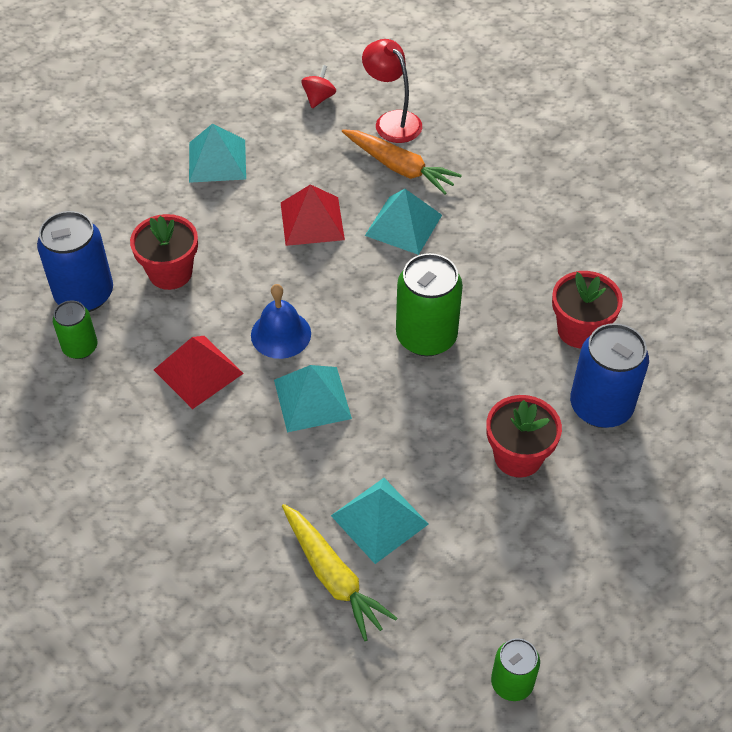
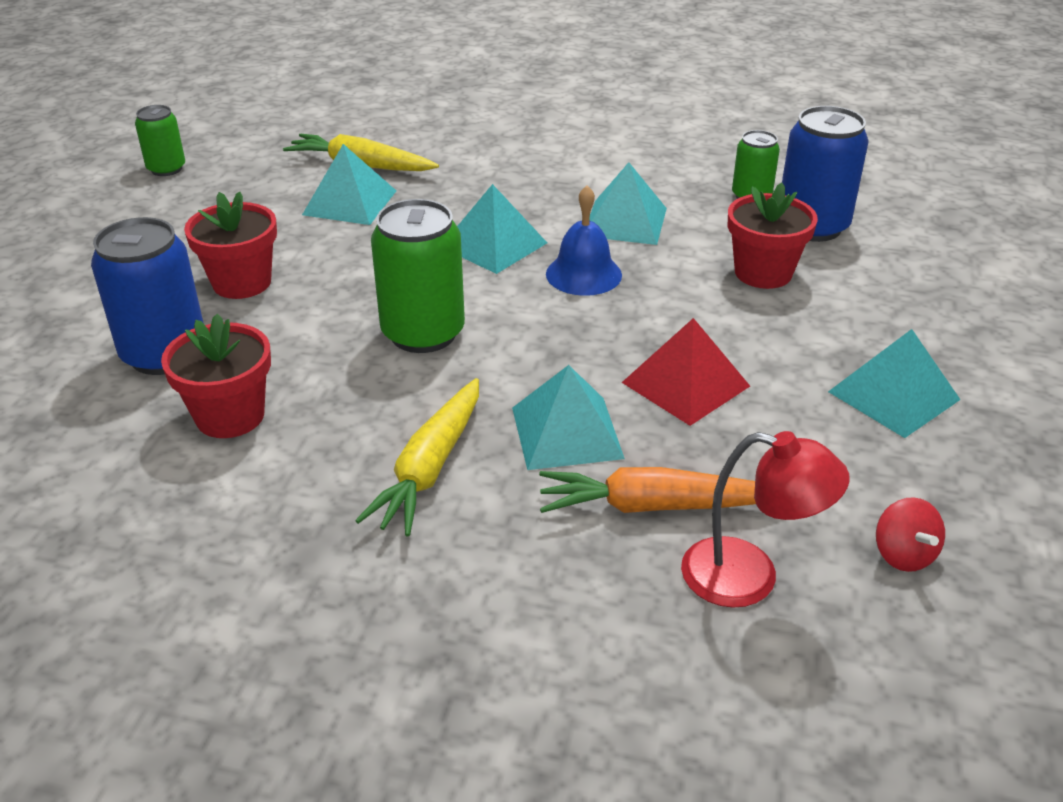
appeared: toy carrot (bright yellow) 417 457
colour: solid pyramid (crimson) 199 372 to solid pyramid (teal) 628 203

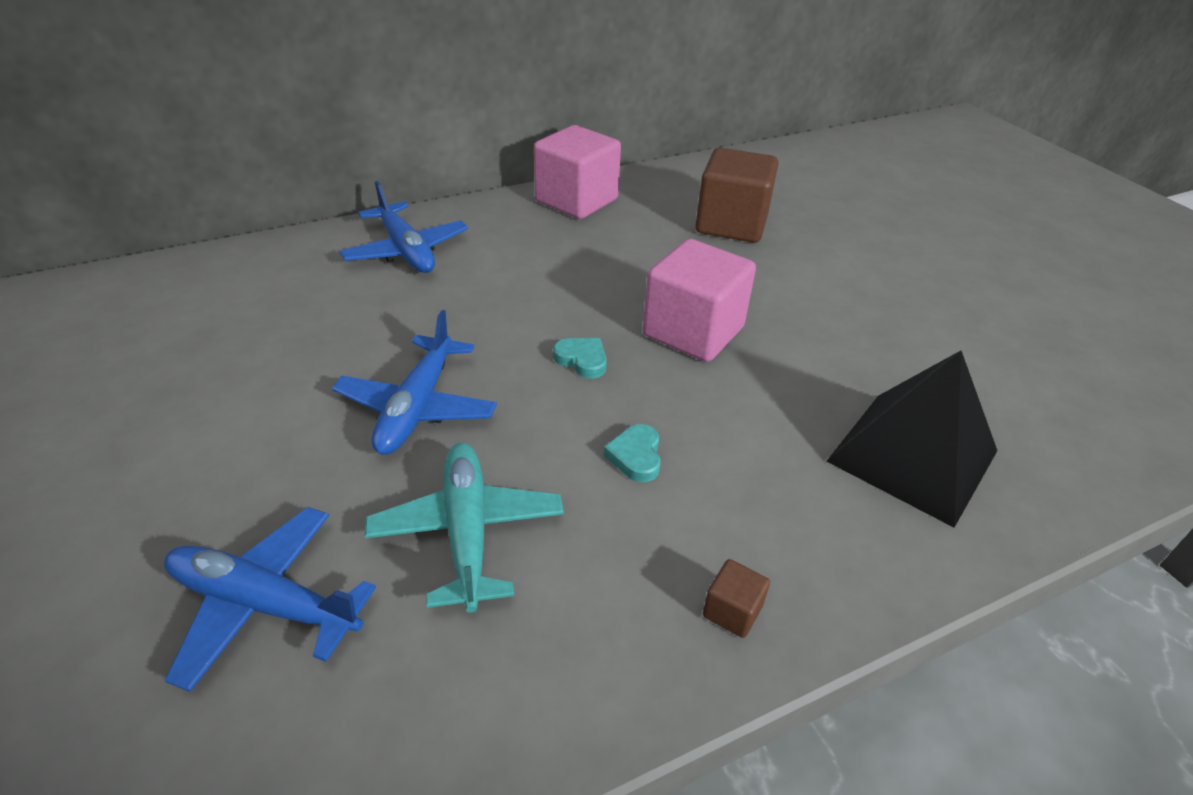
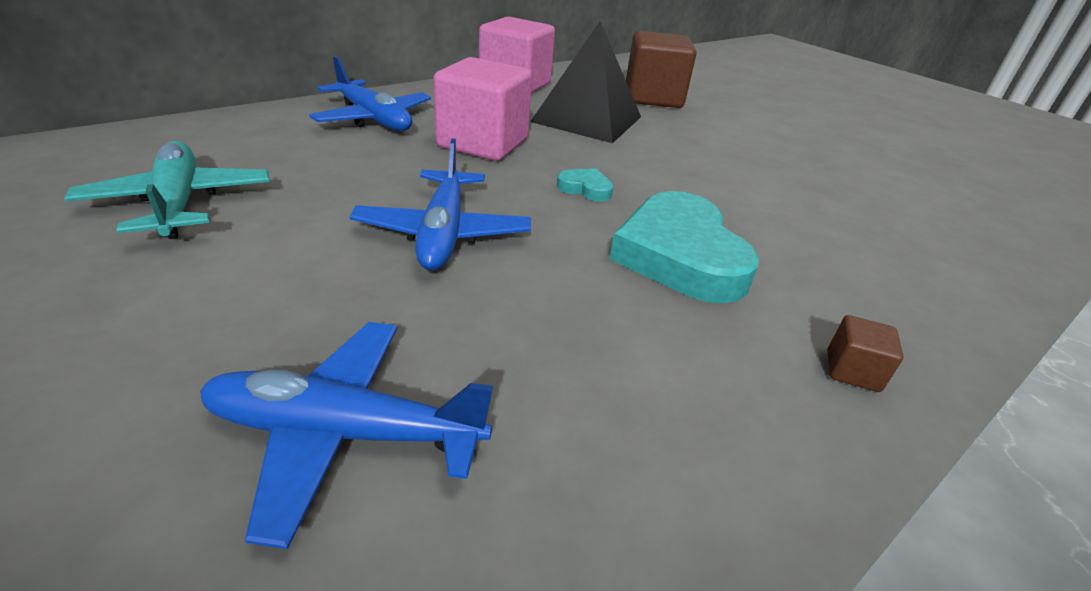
relocated: aeroplane (teal) 464 528 to 167 190; cube (rose-pink) 699 300 to 482 109; solid pyramid (black) 911 439 to 585 82
size: heart (teal) 632 453 = 684 247 x2.30

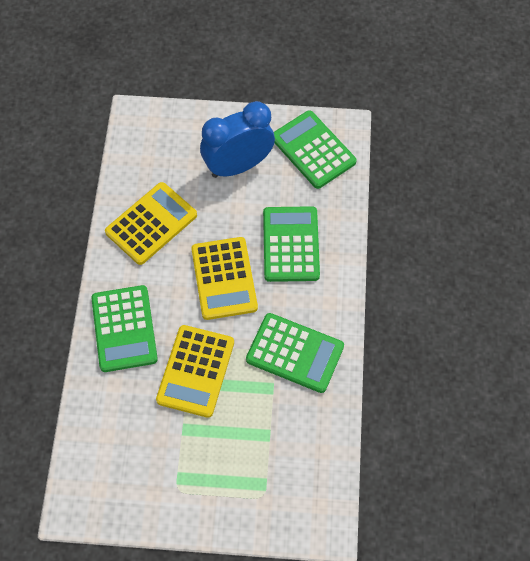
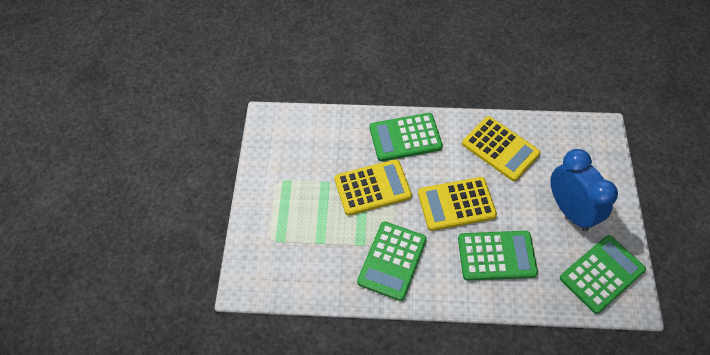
spun: adding machine (bright yellow) 195 371 = 373 187 150 degrees clockwise

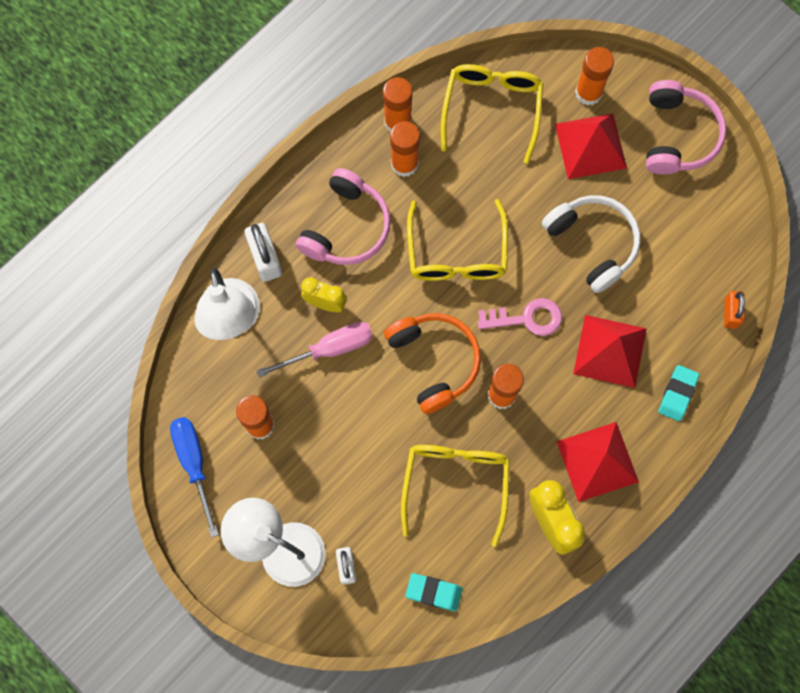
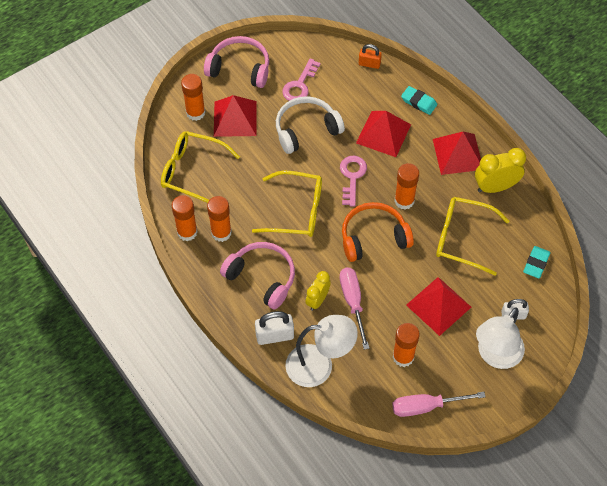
appeared: latchkey (rose-pink) 301 79; solid pyramid (crimson) 438 306
colour: hand screwdriver (cobalt) 194 477 to hand screwdriver (rose-pink) 439 404

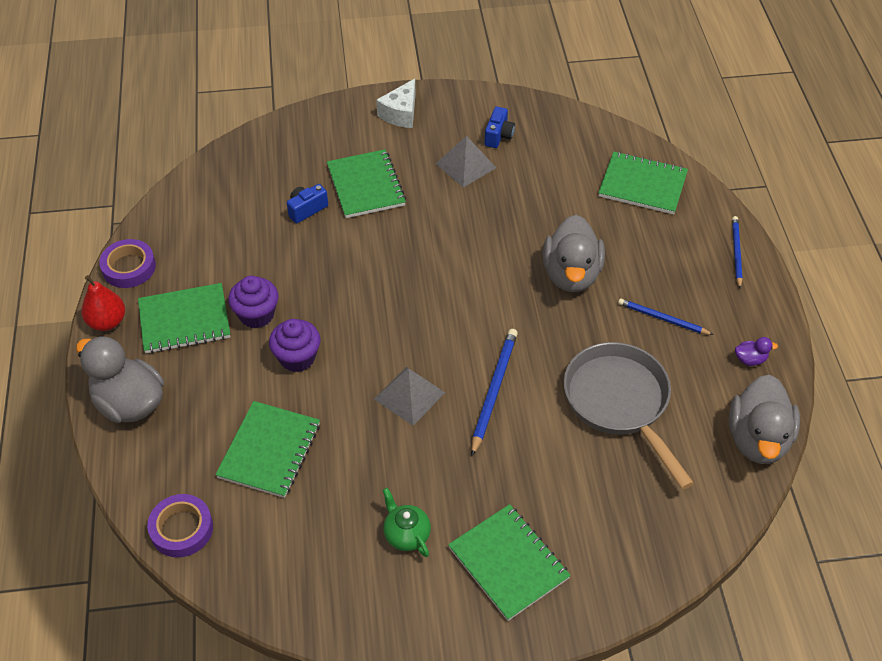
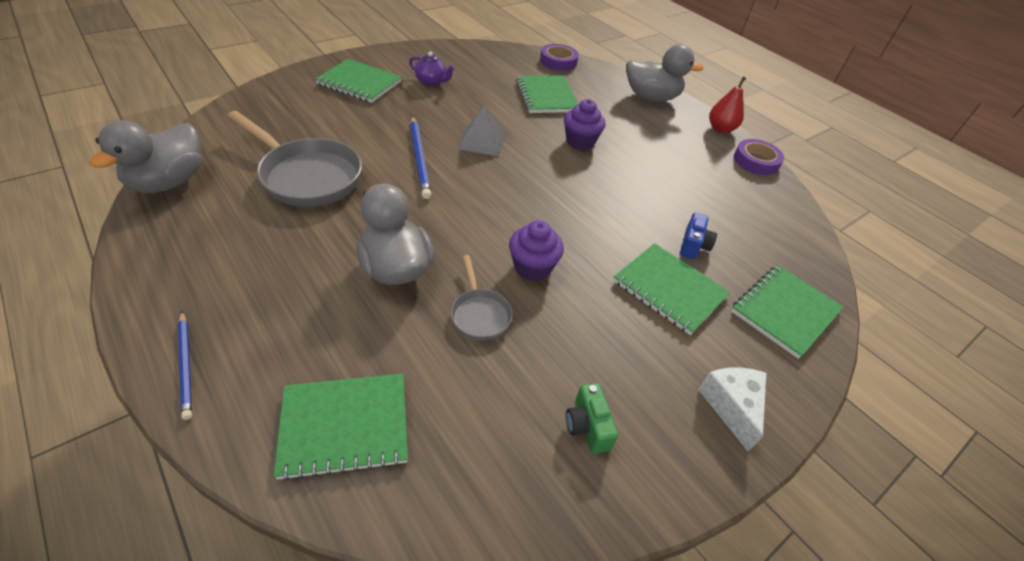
missing: solid pyramid (ash-grey) 465 162; pencil (cobalt) 666 316; toy duck (royal purple) 756 351
appeared: skillet (ash-grey) 482 298
relocated: muffin (royal purple) 253 302 to 536 250; exercise book (green) 184 318 to 787 312
colour: china teapot (green) 407 522 to china teapot (royal purple) 432 68; compact camera (cobalt) 500 127 to compact camera (green) 592 418
spun: toy duck (ash-grey) 764 419 = 145 156 135 degrees counterclockwise

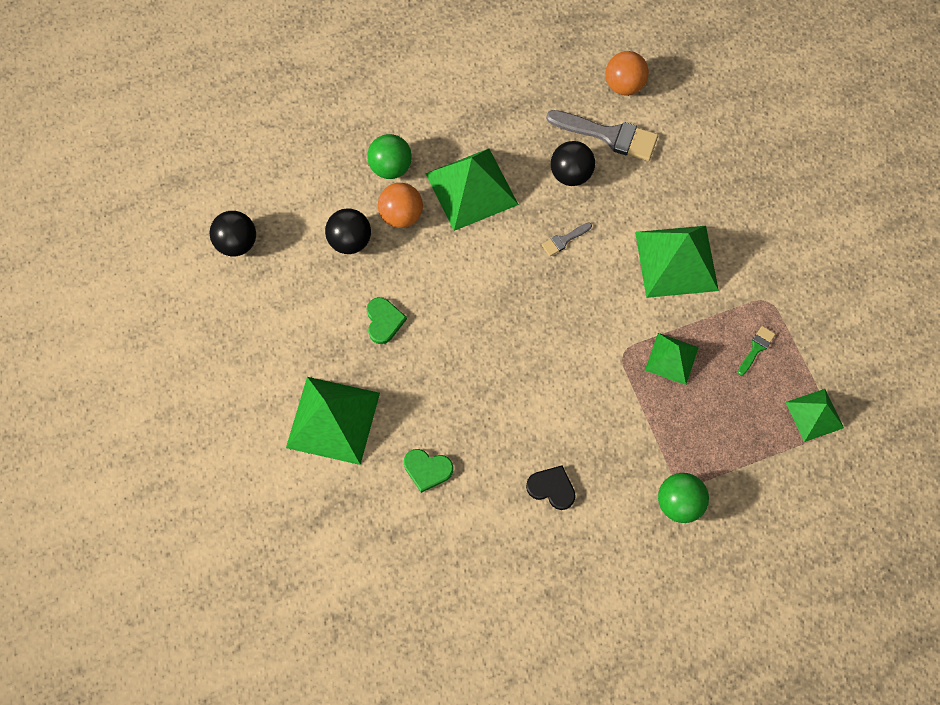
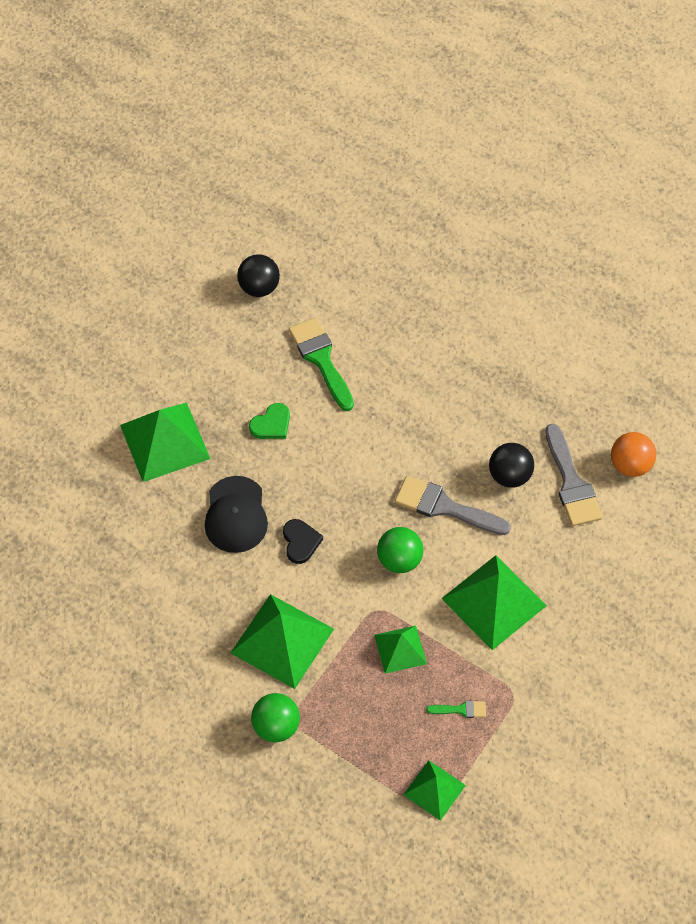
missing: ball (orange) 400 205; heart (green) 428 471
appeared: baseball cap (black) 236 514
relocated: solid pyramid (green) 472 190 to 282 641; heart (black) 551 487 to 303 541; ball (green) 389 156 to 400 550
exchanged: ball (black) 348 231 to paint brush (green) 321 364
size: paint brush (ash-grey) 567 239 = 453 505 x2.10

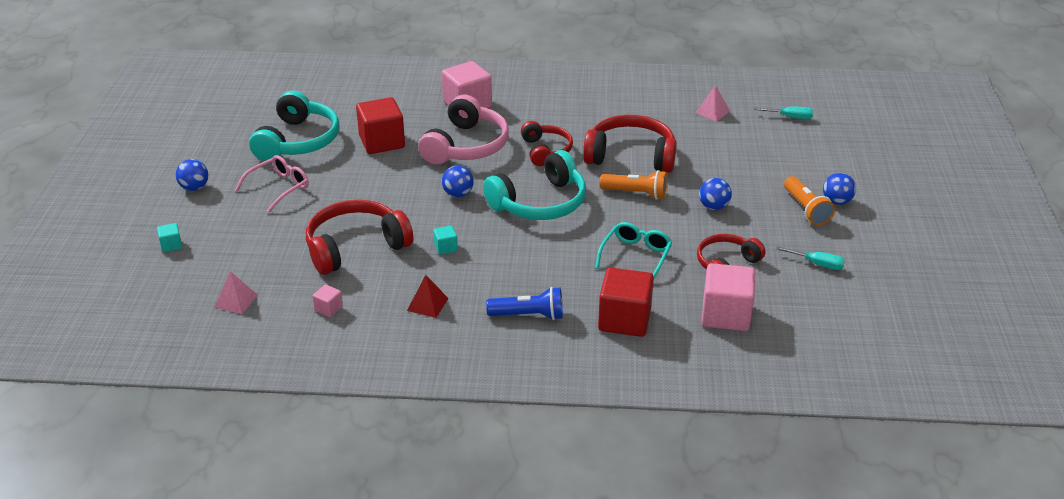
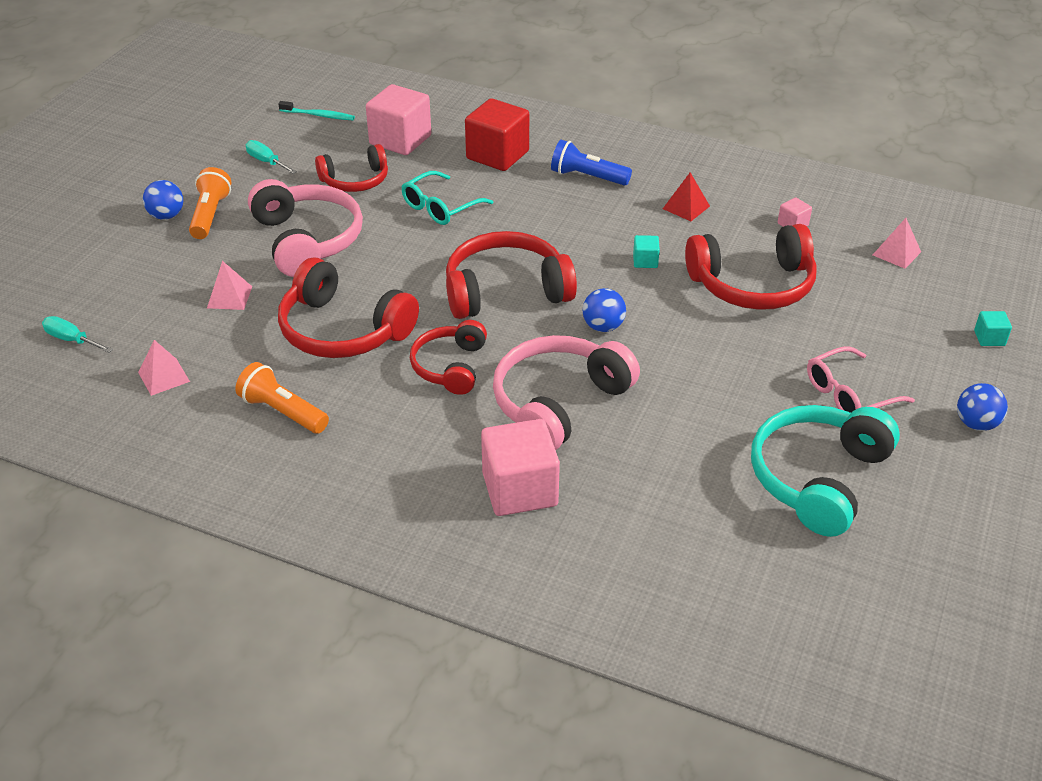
missing: cube (crimson) 380 125
appeared: solid pyramid (rose-pink) 229 285; tooth brush (teal) 316 110
relocated: pocket torch (orange) 634 185 to 282 398
exchanged: ball (cobalt) 715 194 to headphones (rose-pink) 305 228
colour: headphones (teal) 534 185 to headphones (crimson) 511 275

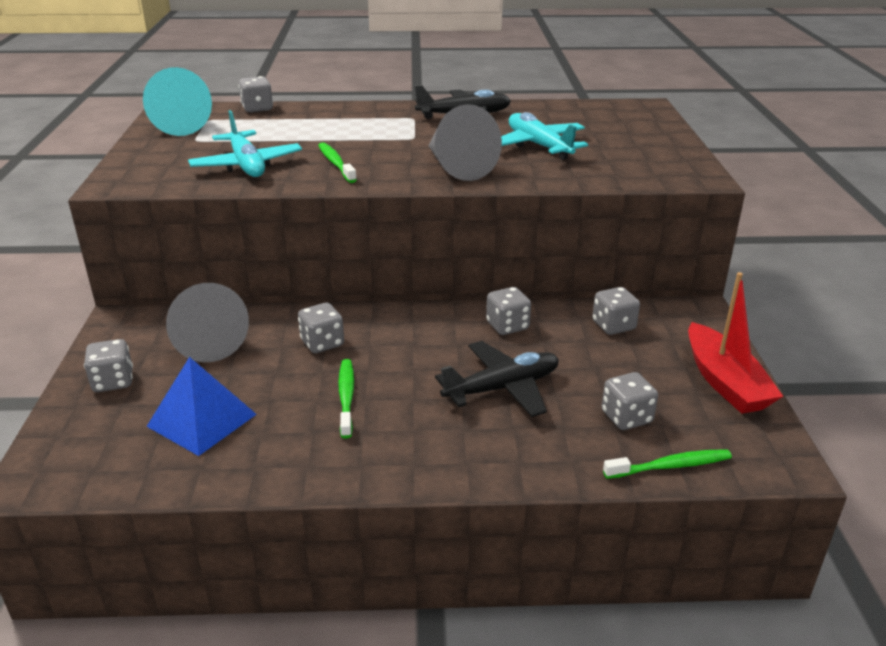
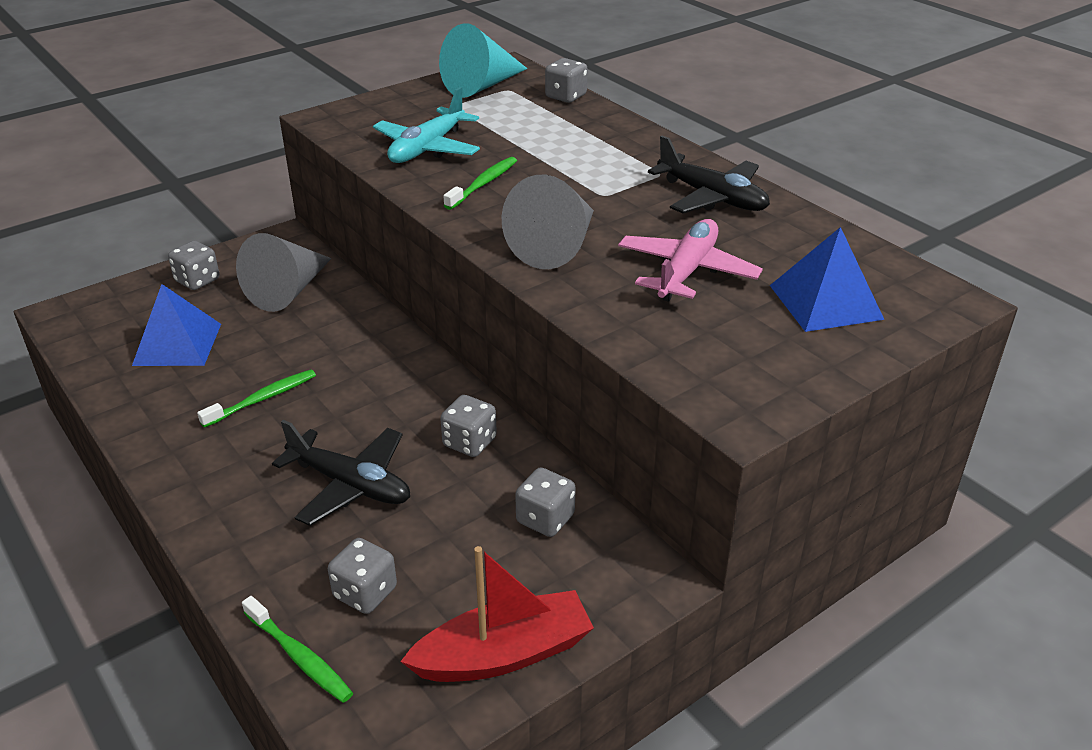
missing: die (ash-grey) 321 328
appeared: solid pyramid (cobalt) 827 279
colour: aeroplane (teal) 544 136 to aeroplane (rose-pink) 690 260
spun: boat (crimson) 736 343 = 497 614 150 degrees counterclockwise

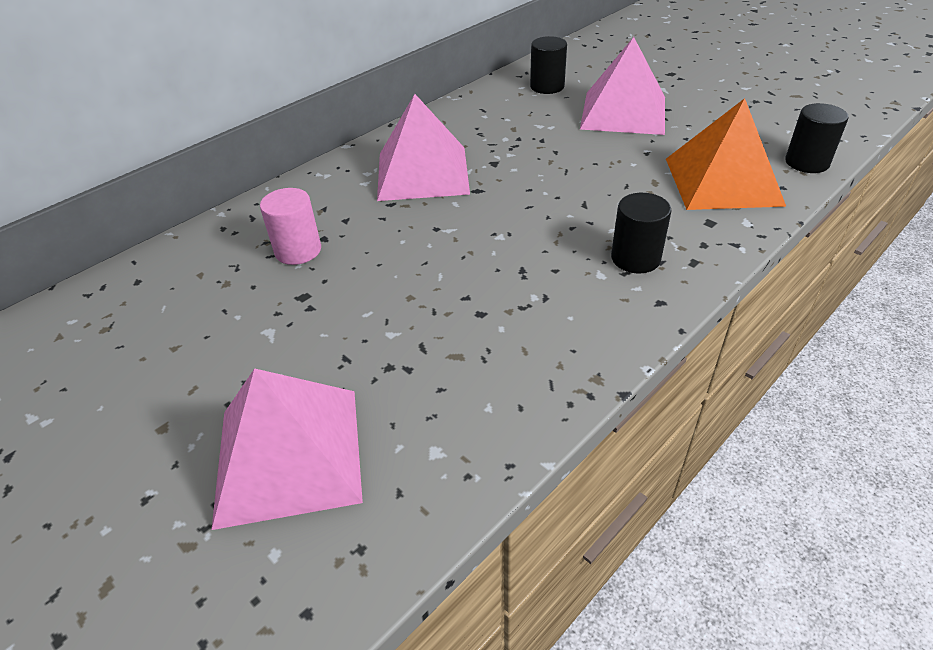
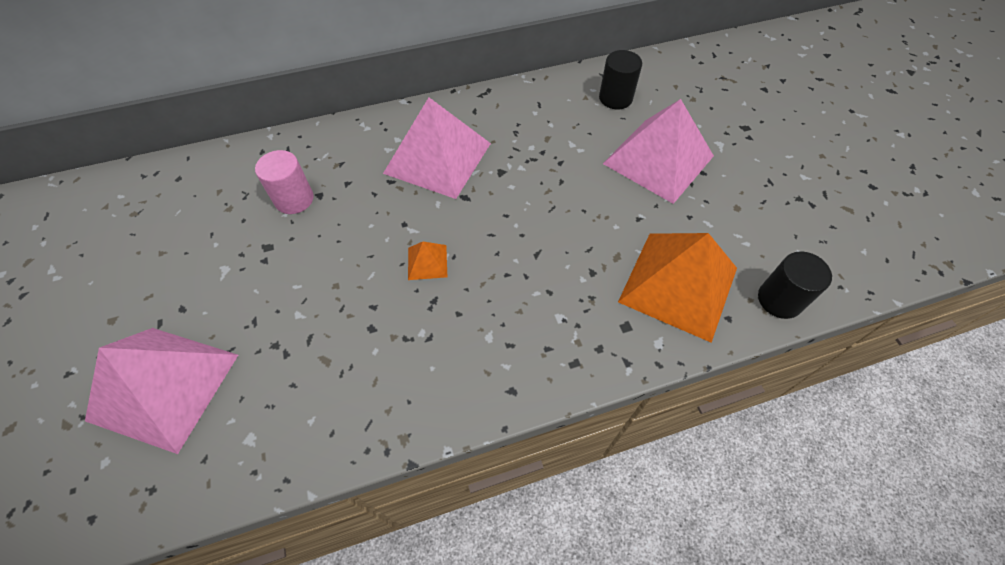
missing: solid cylinder (black) 641 233
appeared: solid pyramid (orange) 427 261

